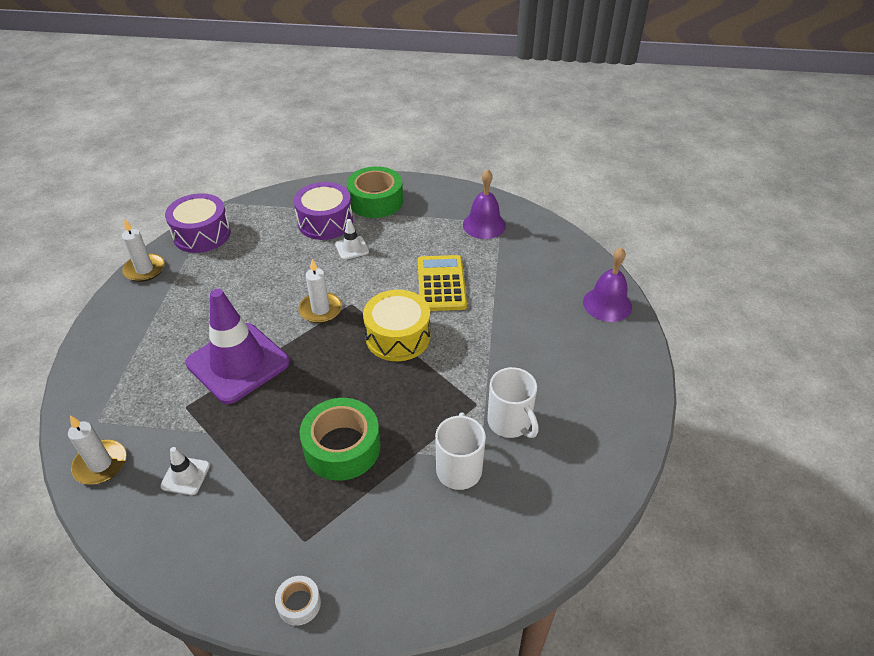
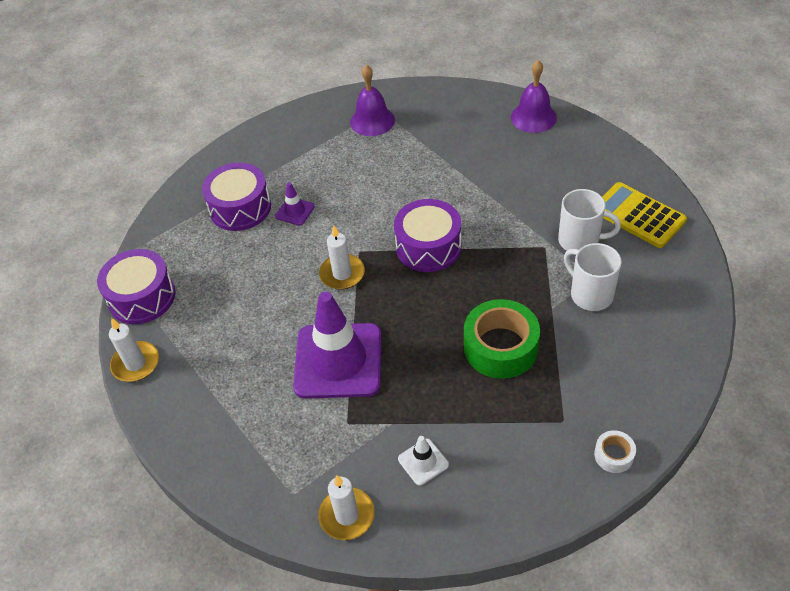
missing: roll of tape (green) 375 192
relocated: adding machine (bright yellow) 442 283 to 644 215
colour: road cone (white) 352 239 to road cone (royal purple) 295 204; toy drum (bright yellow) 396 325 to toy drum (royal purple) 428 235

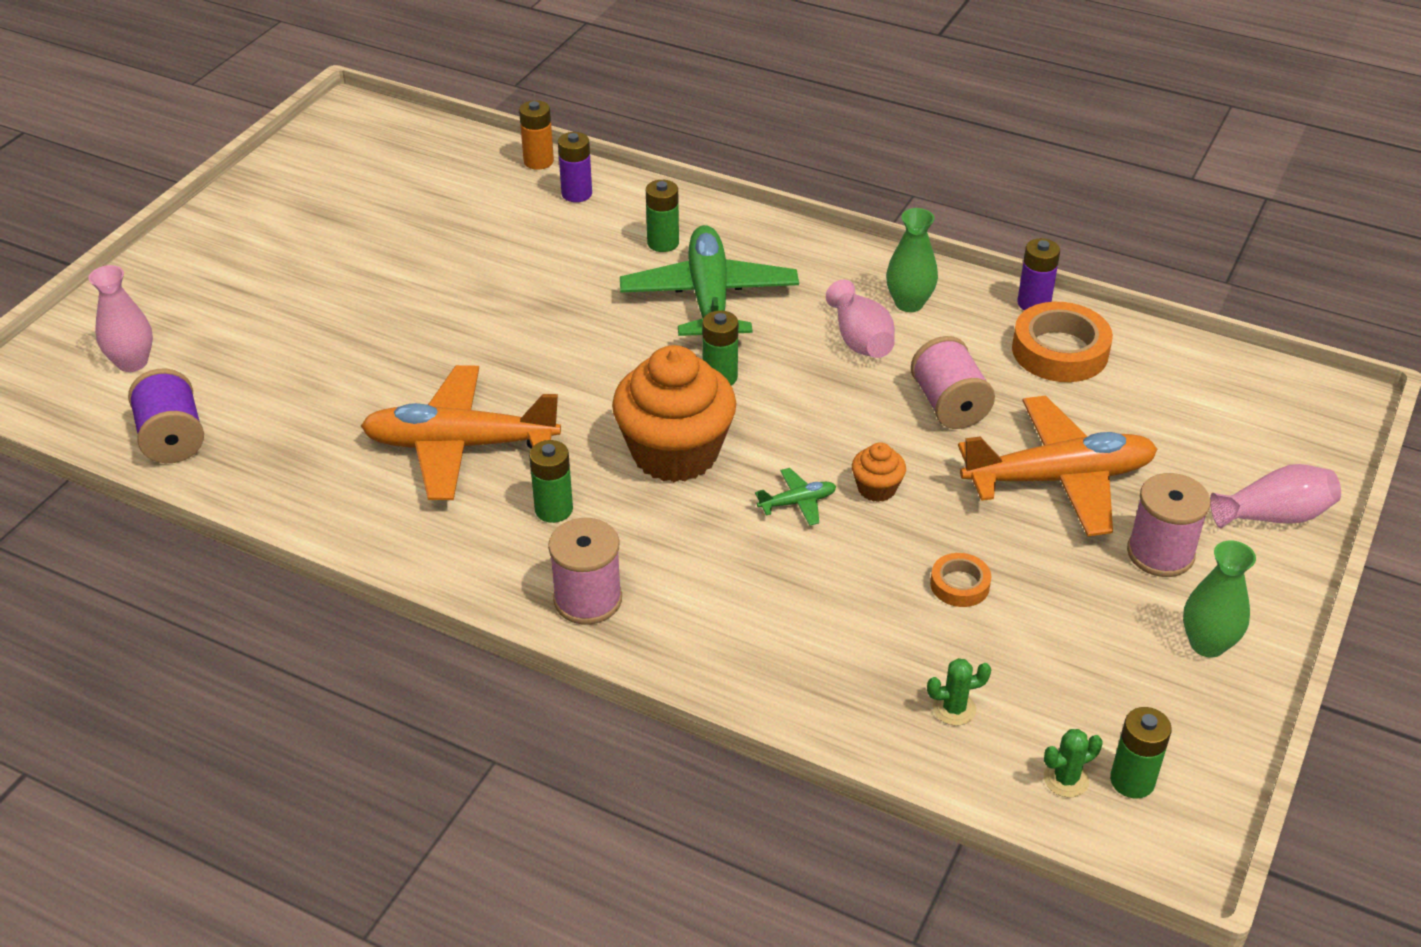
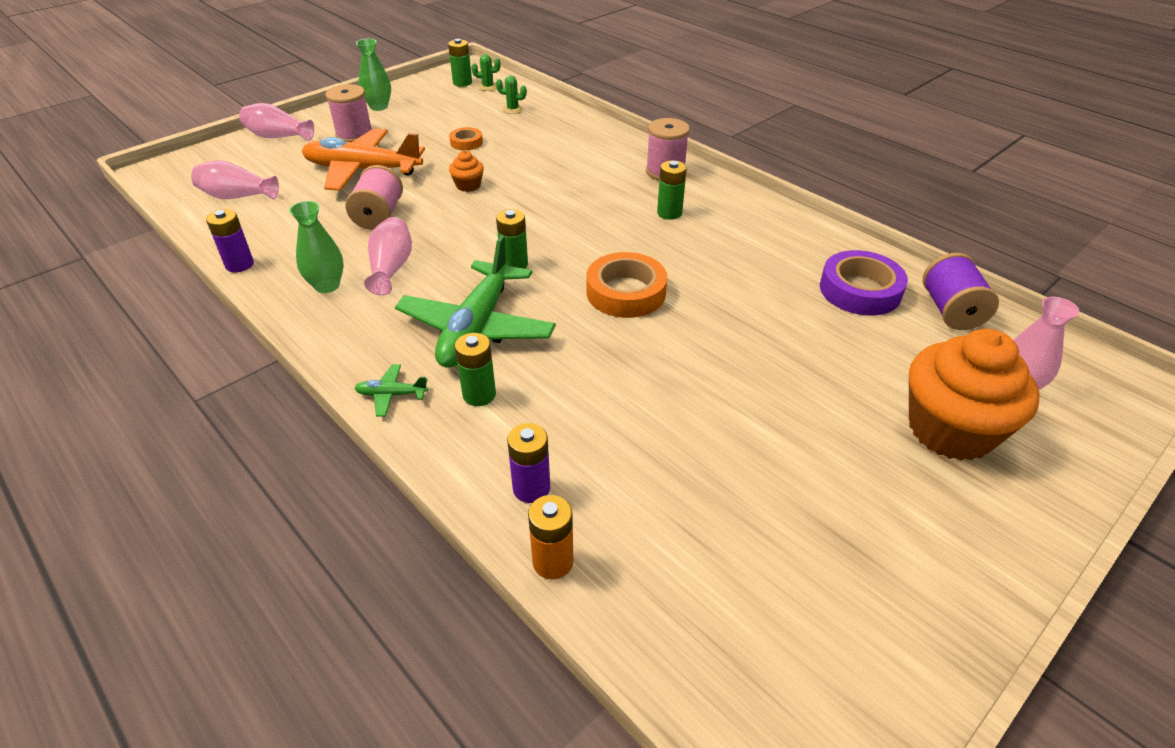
missing: aeroplane (orange) 461 432
appeared: flower vase (rose-pink) 235 180; roll of tape (royal purple) 864 282
relocated: aeroplane (green) 795 497 to 391 390; roll of tape (orange) 1062 342 to 627 285; muffin (orange) 674 413 to 974 395

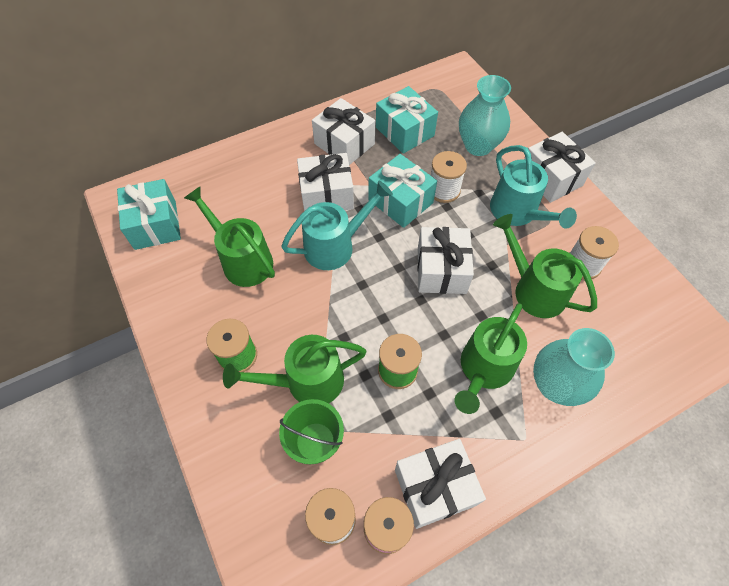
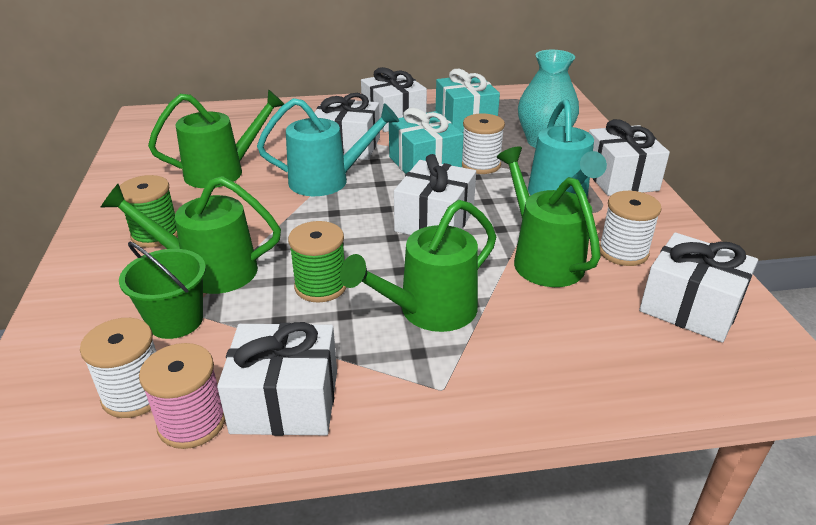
missing: gift (teal) 149 214; flower vase (teal) 574 367
appeared: gift (white) 698 287
spun: watering can (green) 229 237 = 216 138 90 degrees clockwise

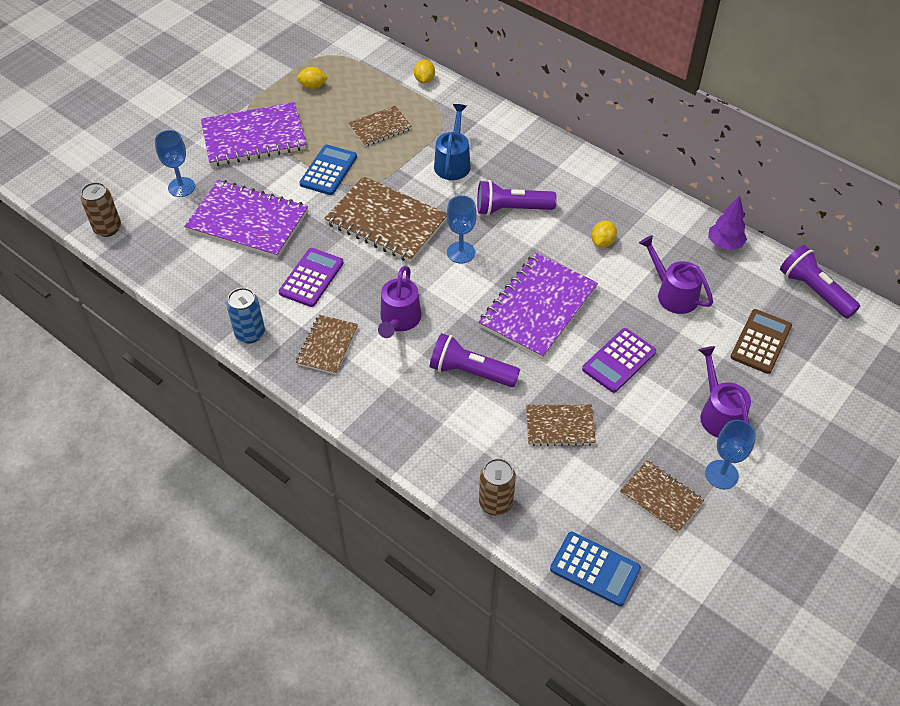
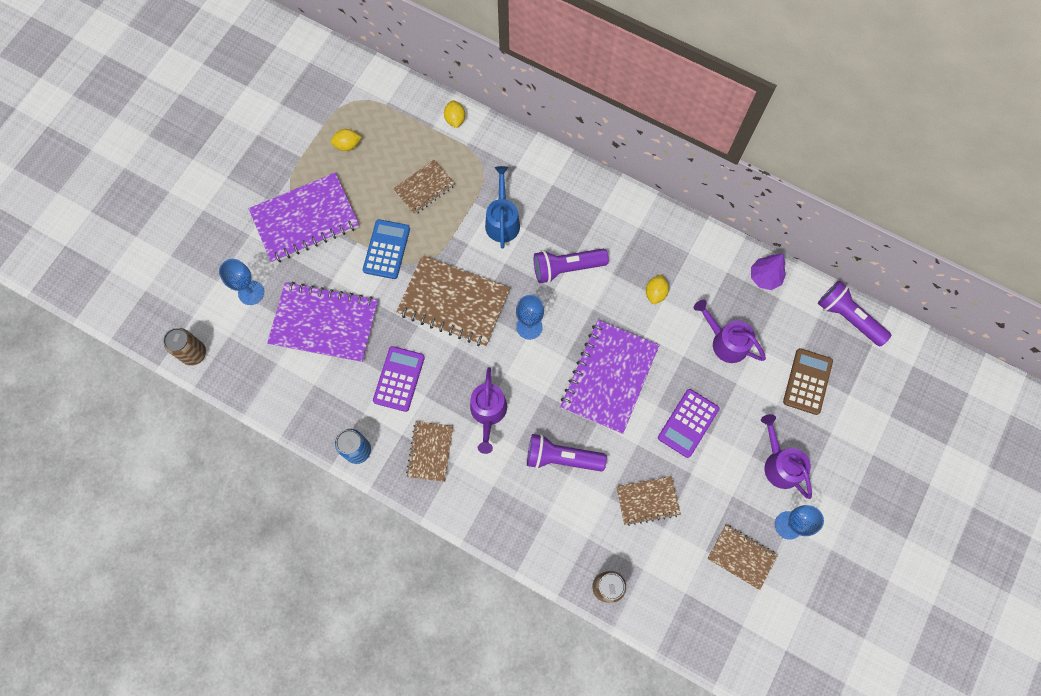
missing: adding machine (cobalt) 595 569

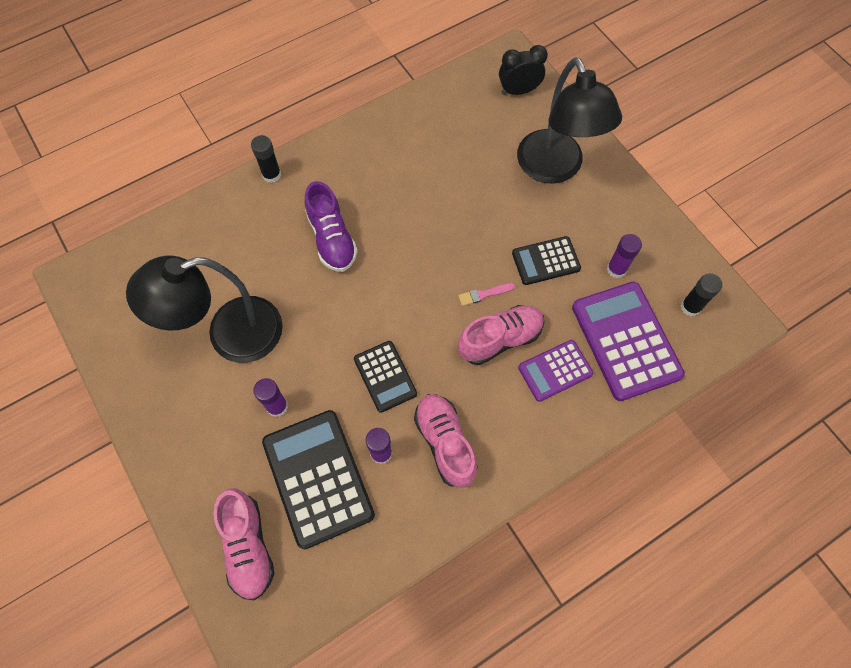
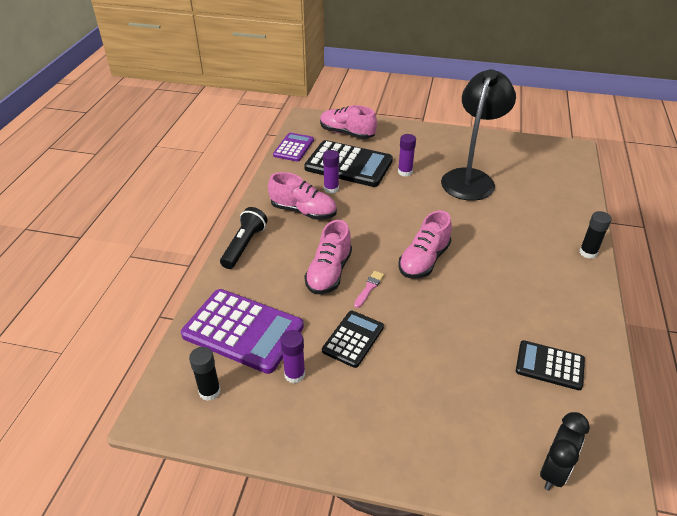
missing: lace-up shoe (royal purple) 331 226; lamp (black) 569 120
appeared: pocket torch (black) 244 238; lace-up shoe (rose-pink) 425 244
relocated: adding machine (royal purple) 556 371 to 293 147; adding machine (black) 385 377 to 550 365

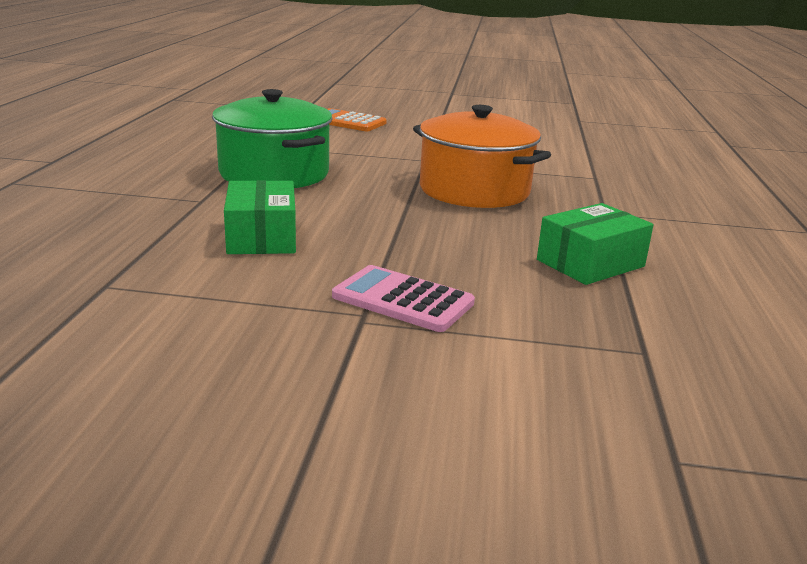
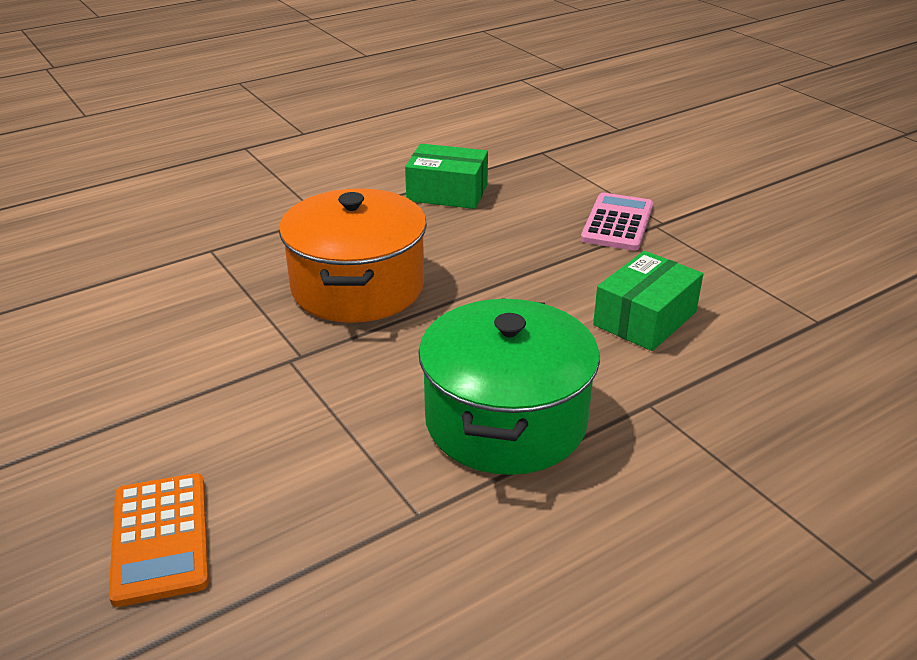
spun: adding machine (rose-pink) 403 298 = 617 222 150 degrees counterclockwise

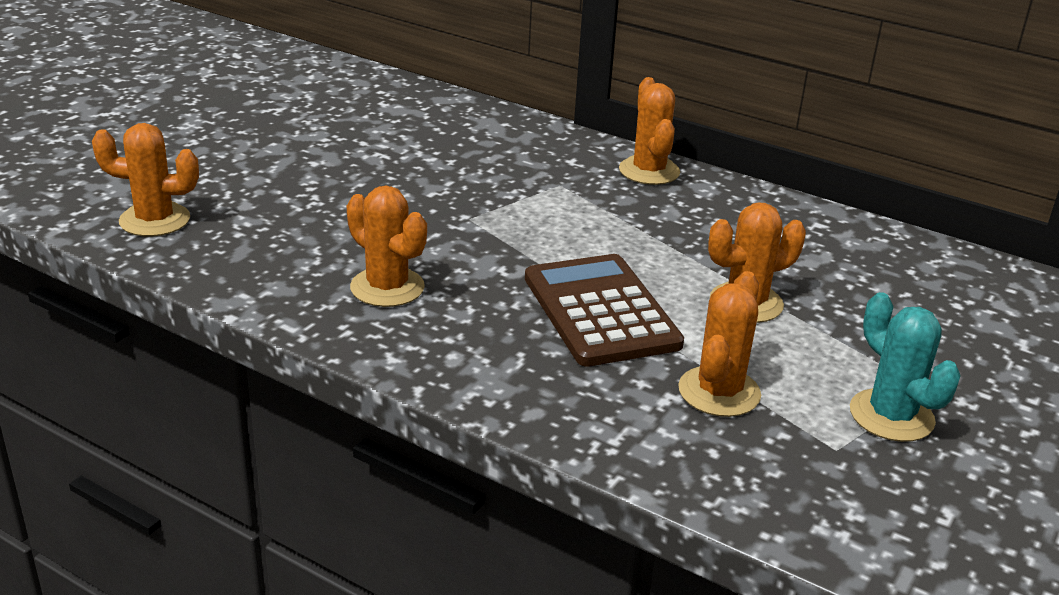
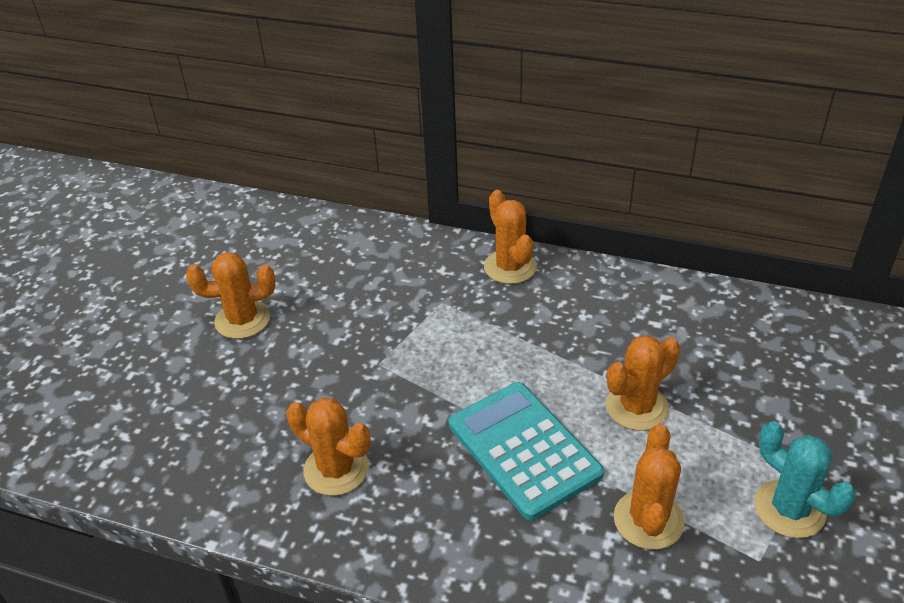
relocated: saguaro cactus (orange) 145 179 to 231 295
colour: adding machine (dark brown) 604 310 to adding machine (teal) 526 451

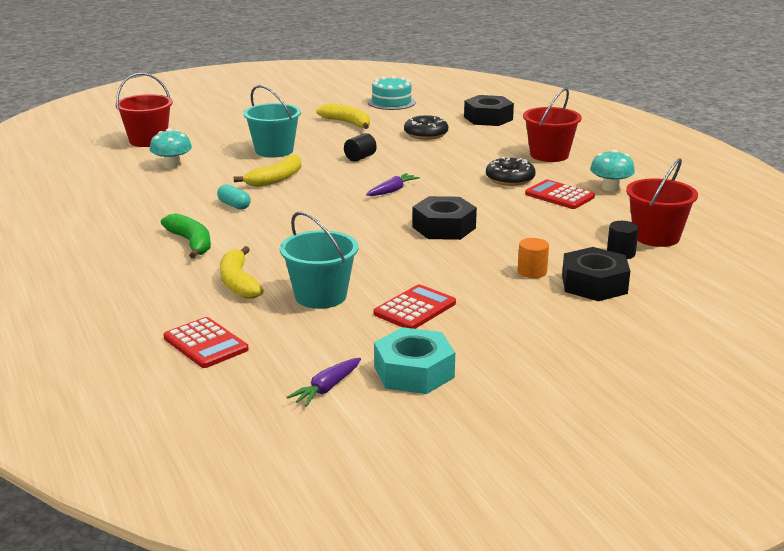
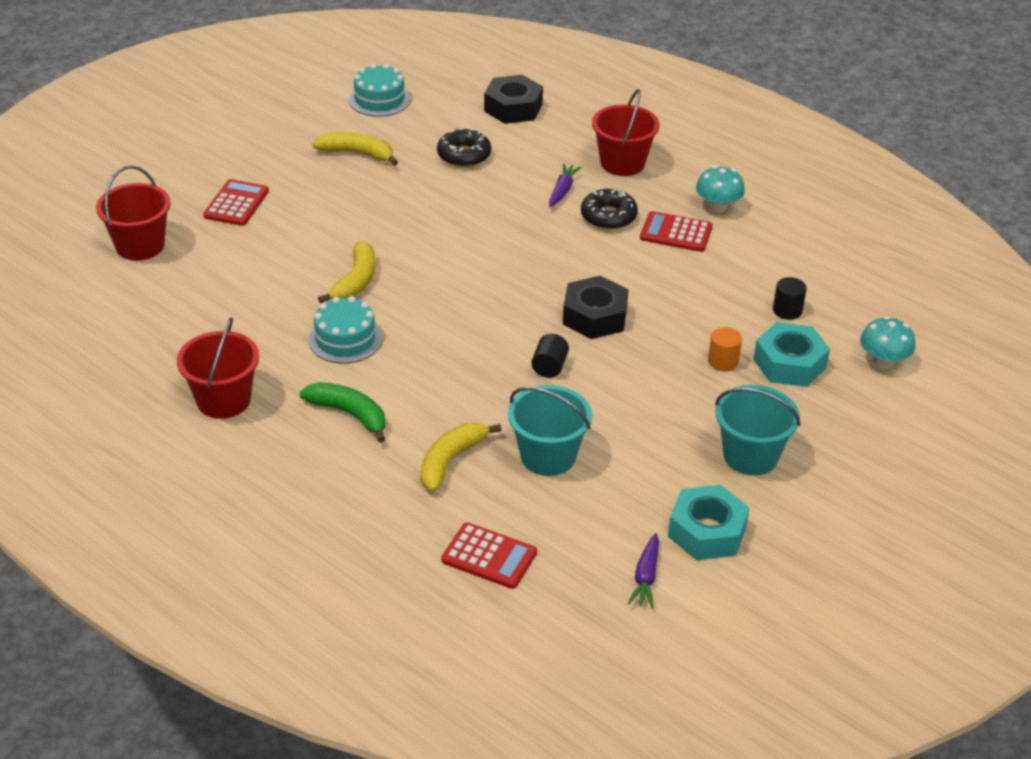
relocated: pail (crimson) 662 202 to 218 368; adding machine (crimson) 414 306 to 236 202; solid cylinder (black) 360 147 to 550 356; toy carrot (royal purple) 393 184 to 565 185; pail (teal) 272 121 to 757 430; fungus (teal) 171 148 to 887 342
exchanged: capsule (teal) 234 197 to layer cake (teal) 345 330
colour: nut (black) 596 274 to nut (teal) 792 354
spun: banana (bright yellow) 242 272 = 460 457 75 degrees clockwise

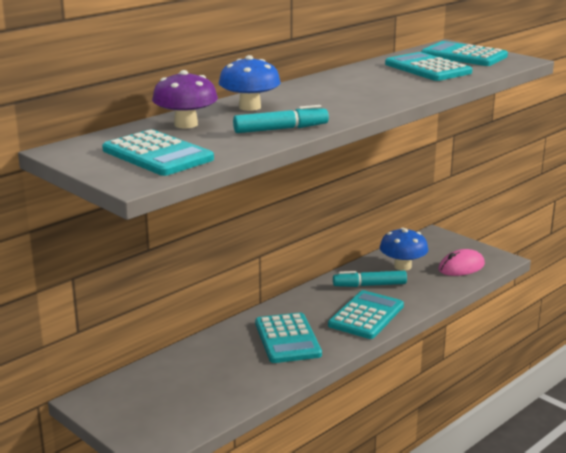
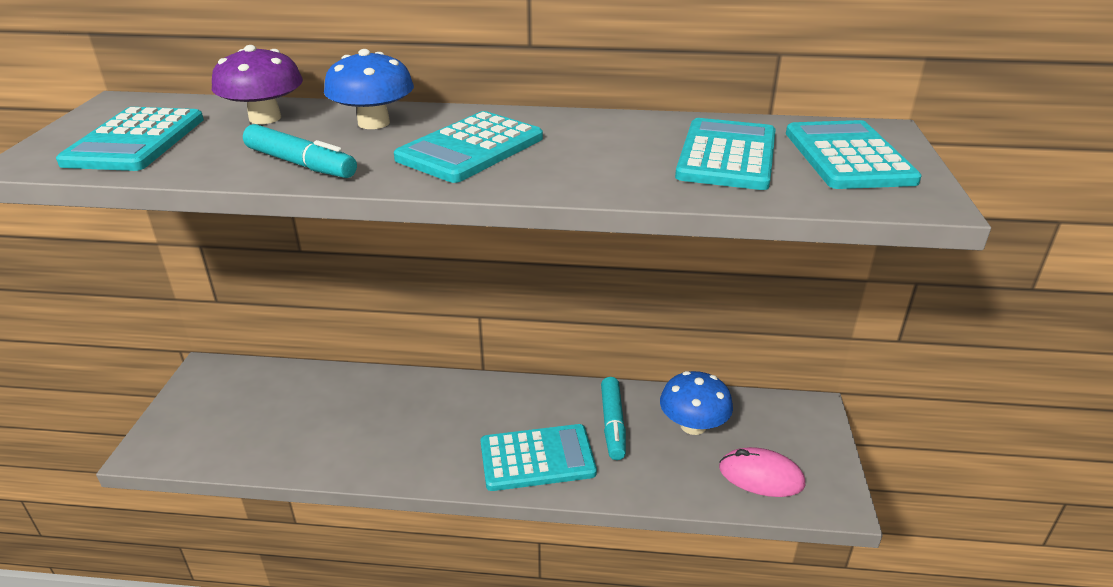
relocated: adding machine (teal) 288 337 to 468 147
spun: marker pen (teal) 370 279 = 613 418 135 degrees counterclockwise

